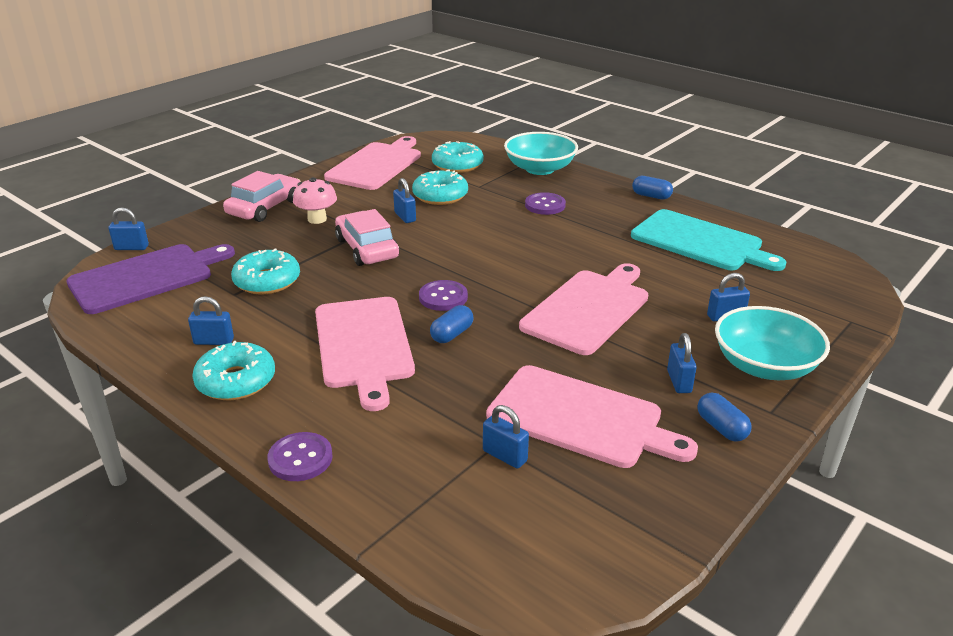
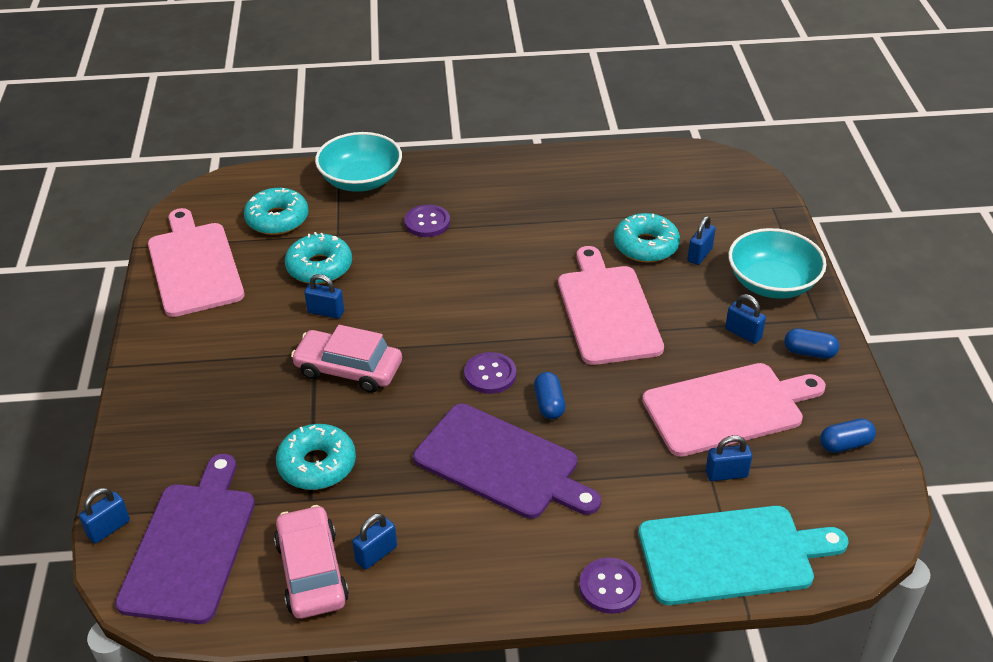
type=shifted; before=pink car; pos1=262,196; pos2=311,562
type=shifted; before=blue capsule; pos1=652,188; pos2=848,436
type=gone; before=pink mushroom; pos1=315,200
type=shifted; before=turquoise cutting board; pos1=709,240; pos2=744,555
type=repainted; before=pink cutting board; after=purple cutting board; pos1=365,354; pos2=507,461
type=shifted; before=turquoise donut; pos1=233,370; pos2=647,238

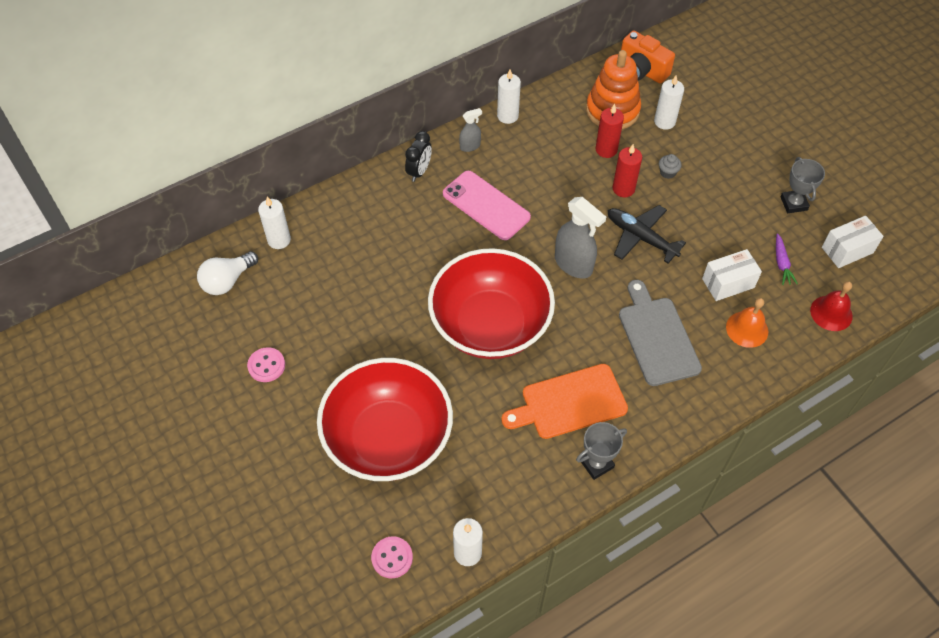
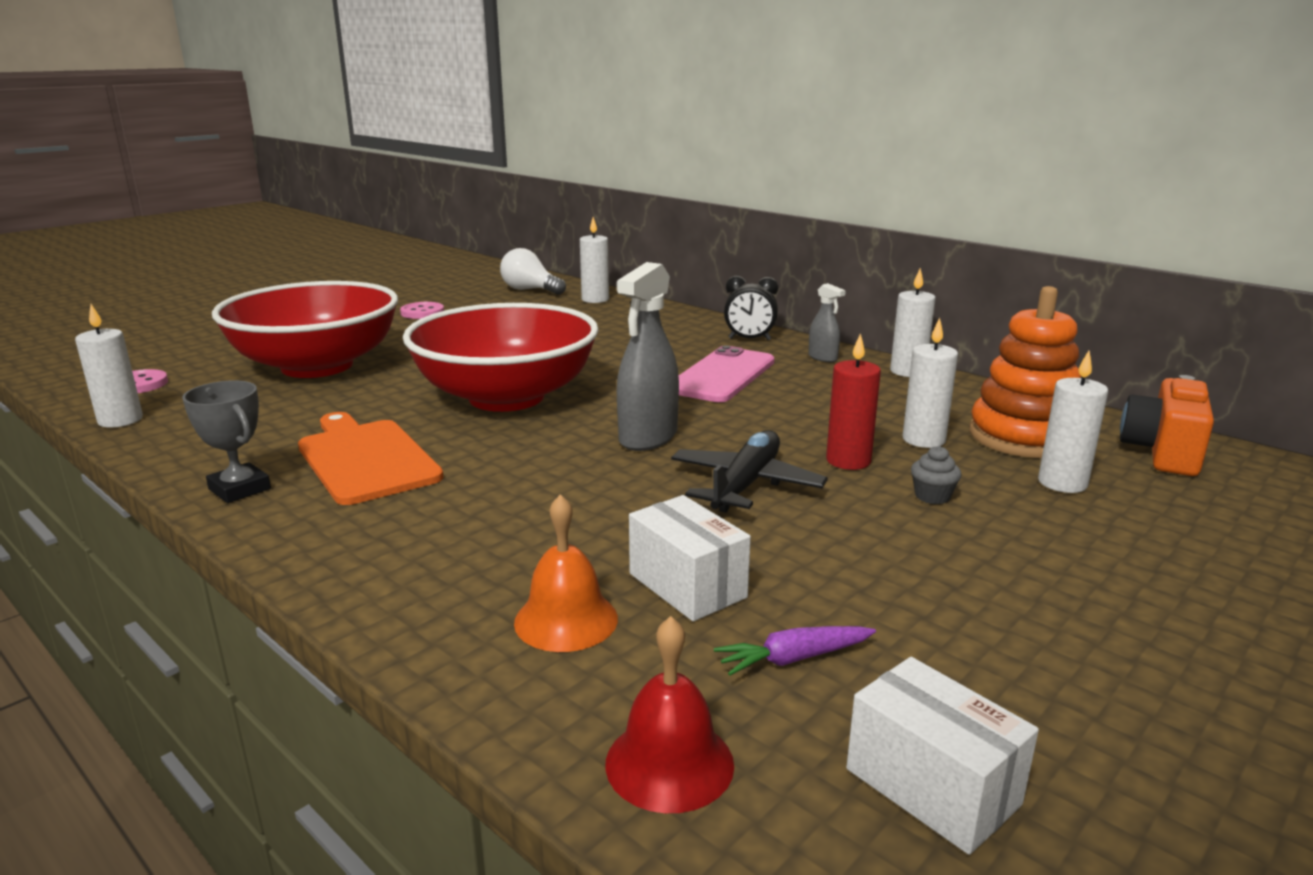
type=repainted; before=red candle; after=white candle; pos1=610,131; pos2=930,383
type=gone; before=grey trophy; pos1=802,185
type=gone; before=grey cutting board; pos1=660,333

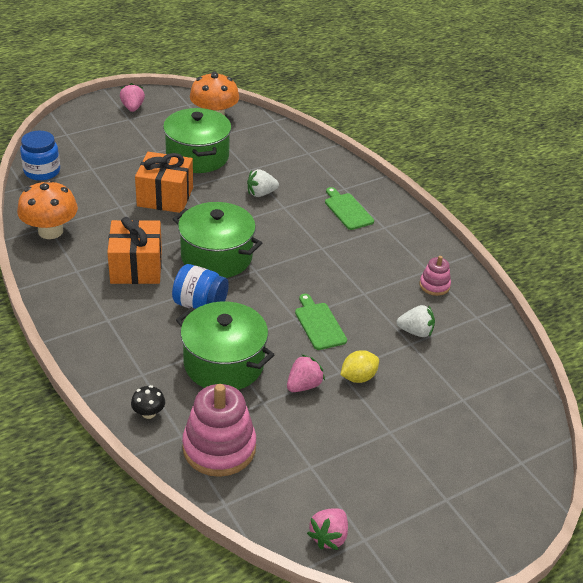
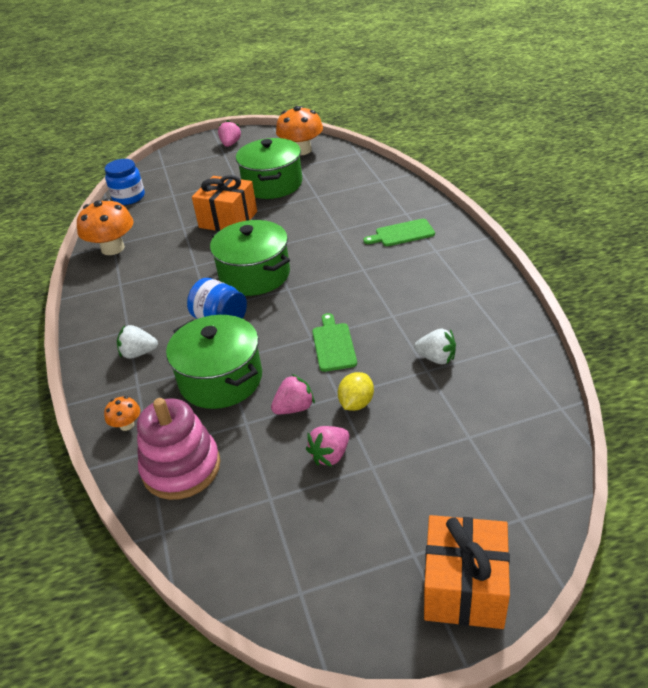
type=shifted; before=white strawberry; pos1=263,183; pos2=137,342
type=rotated; before=green cutting board; pos1=349,208; pos2=399,232; turn=-90
type=shifted; before=orange gift; pos1=134,250; pos2=467,572
type=gone; before=pink stacking toy; pos1=435,276
type=rotated; before=yellow lemon; pos1=359,366; pos2=356,391; turn=-45
type=repainted; before=black mushroom; after=orange mushroom; pos1=148,402; pos2=122,413
type=shifted; before=pink strawberry; pos1=327,529; pos2=327,446

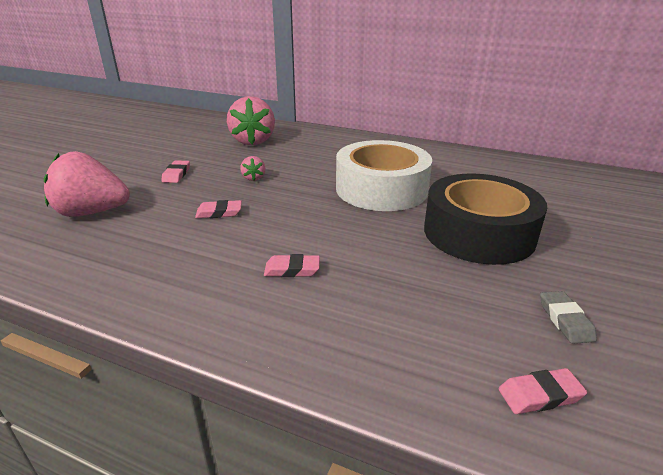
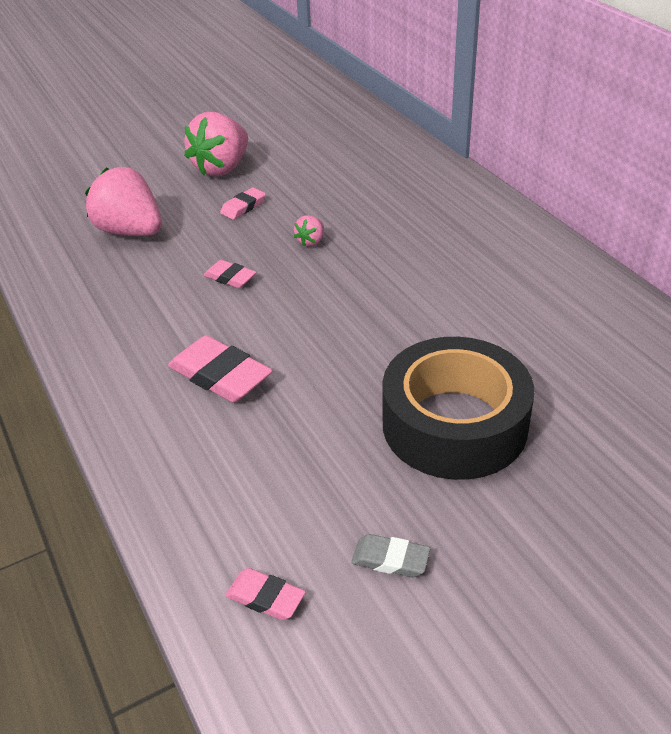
type=shifted; before=pink strawberry; pos1=251,120; pos2=216,144
type=gone; before=white tape; pos1=384,175
type=scaled; before=pink eraser; pos1=292,265; pos2=220,369; scale=1.79
type=rotated; before=grey eraser; pos1=568,317; pos2=391,555; turn=75

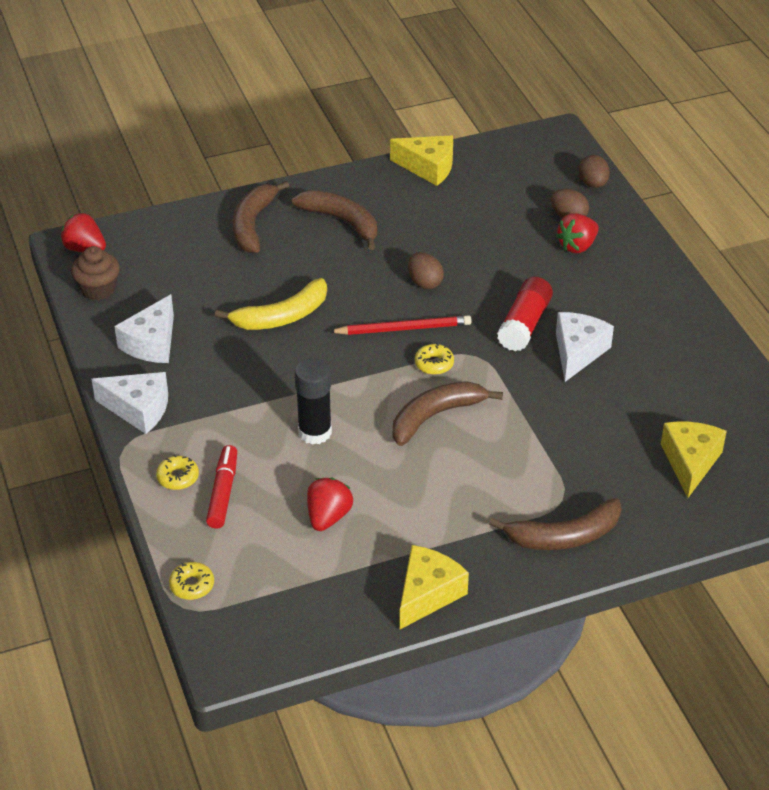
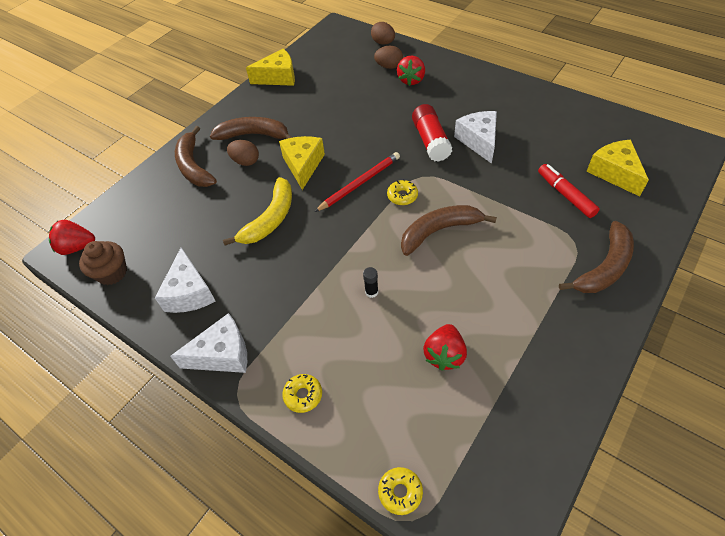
type=shifted; before=brown egg; pos1=426,270; pos2=243,153
type=scaled; before=black glue stick; pos1=313,401; pos2=370,282; scale=0.46
type=rotated; before=brown banana; pos1=448,413; pos2=449,230; turn=45
type=shifted; before=red marker; pos1=221,487; pos2=569,191
type=rotated; before=red strawberry; pos1=330,504; pos2=445,347; turn=-150
type=shifted; before=yellow cheese; pos1=434,587; pos2=302,163

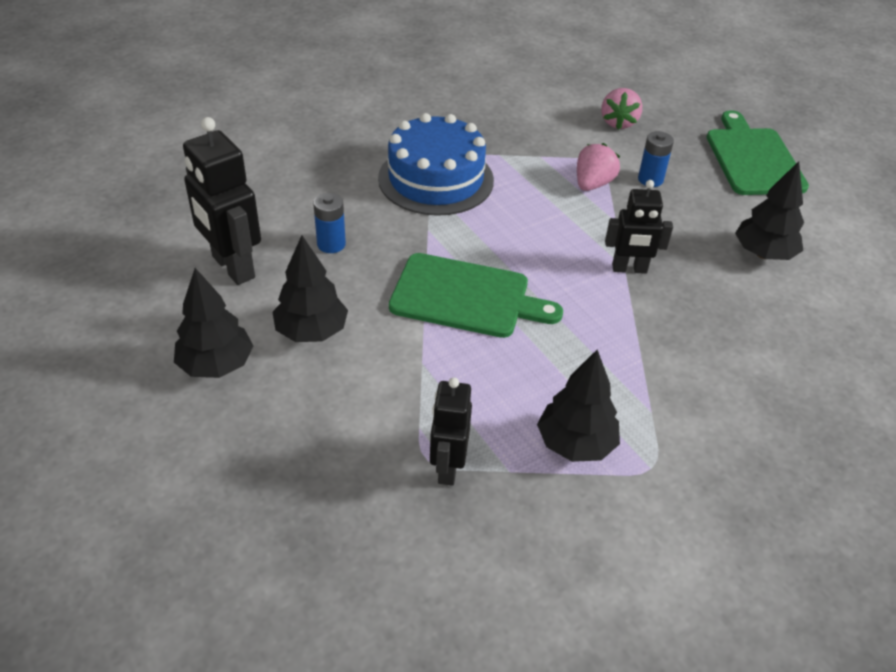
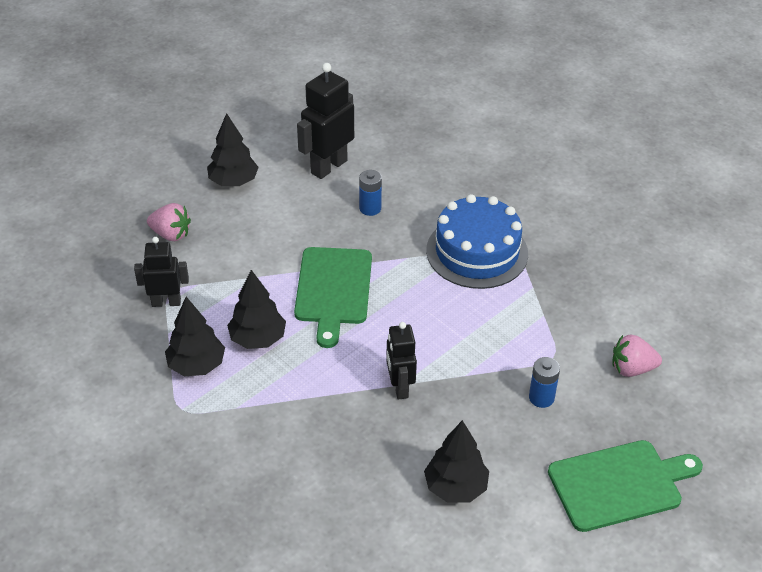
type=shifted; before=pink strawberry; pos1=598,167; pos2=169,222
type=shifted; before=black tree; pos1=310,288; pos2=256,309

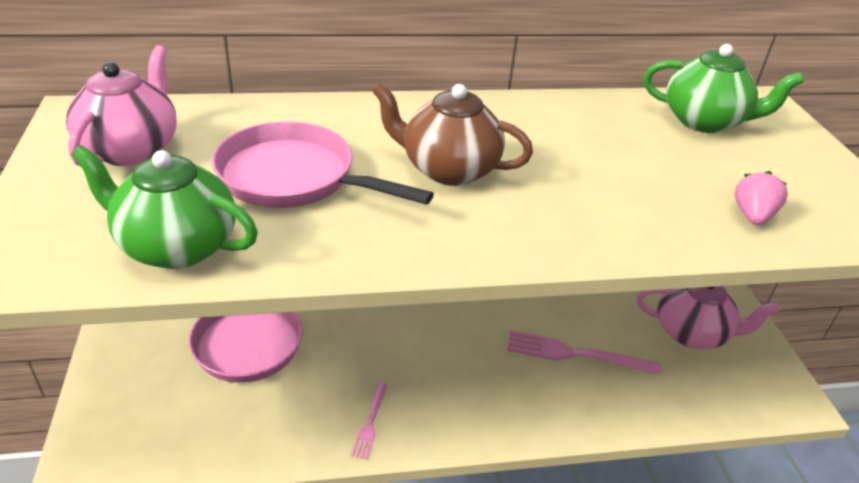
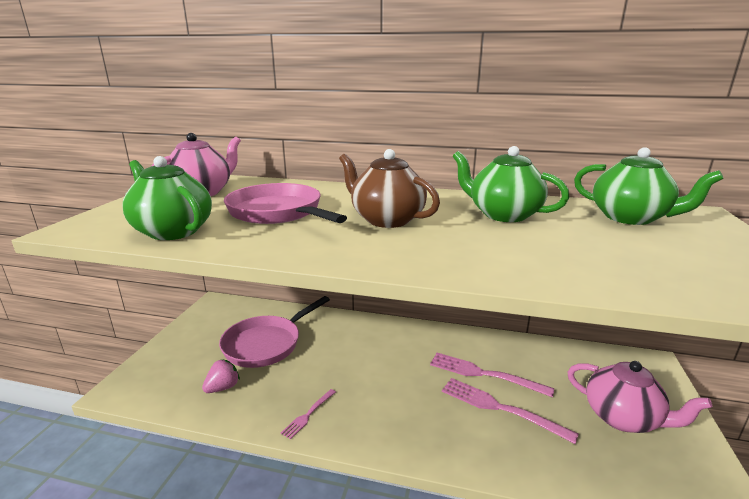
type=shifted; before=pink strawberry; pos1=761,198; pos2=221,376
type=new; after=green teapot; pos2=511,184
type=new; after=pink fork; pos2=492,375

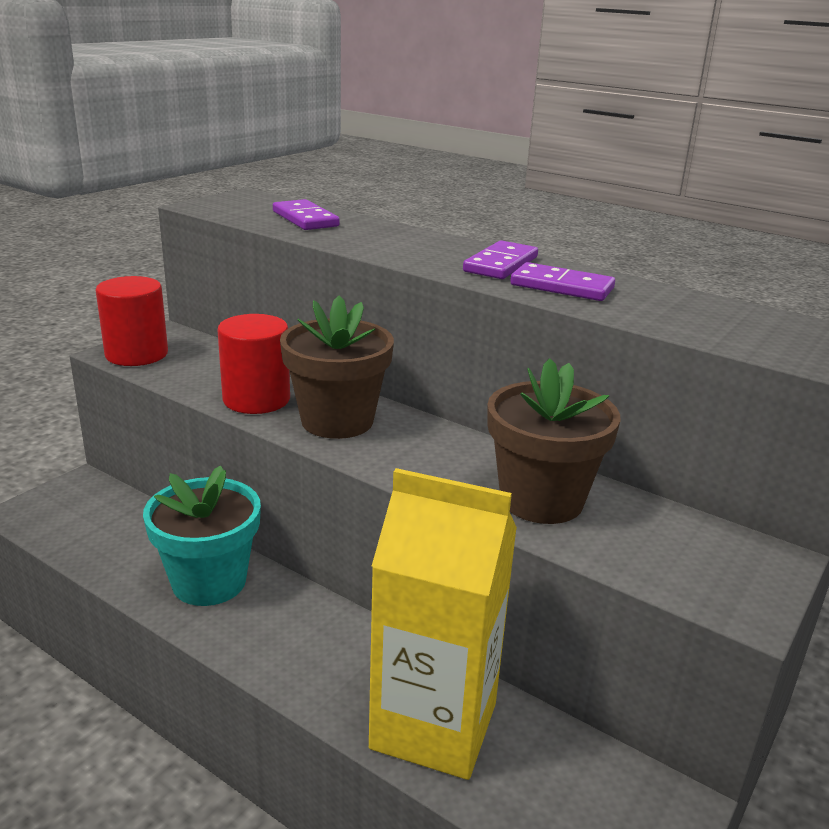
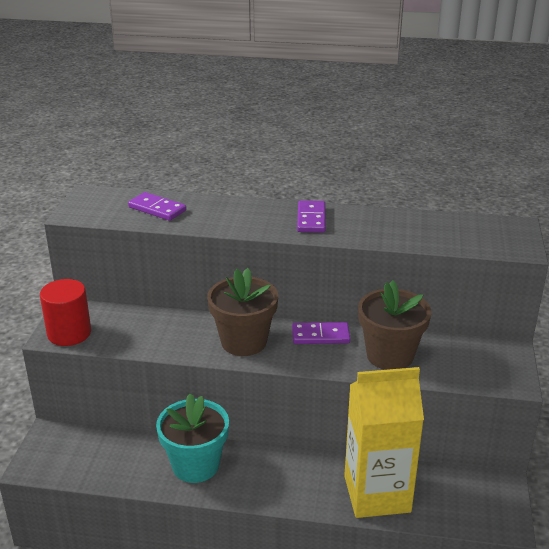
type=shifted; before=purple domino; pos1=562,281; pos2=321,333
type=gone; before=red cylinder; pos1=254,364

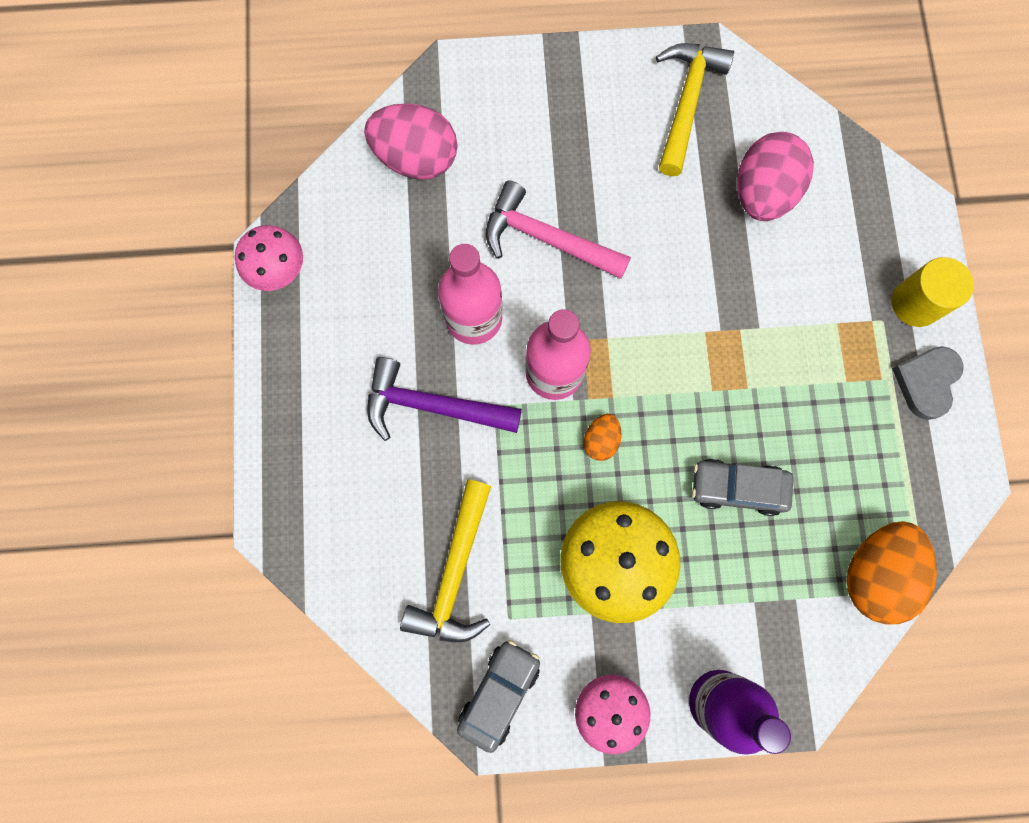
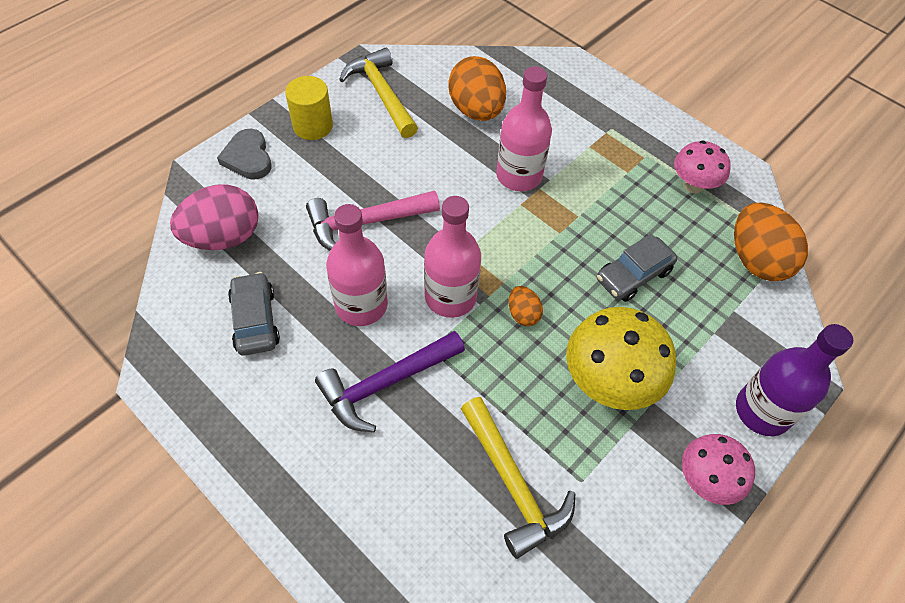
type=repainted; before=pink egg; after=orange egg; pos1=775,176; pos2=477,88
type=shifted; before=pink mushroom; pos1=269,258; pos2=702,166
type=shifted; before=yellow cylinder; pos1=933,292; pos2=309,108
type=shifted; before=grey heart; pos1=928,383; pos2=244,154
type=shifted; before=grey car; pos1=498,696; pos2=254,314
type=new; after=pink bottle; pos2=524,128

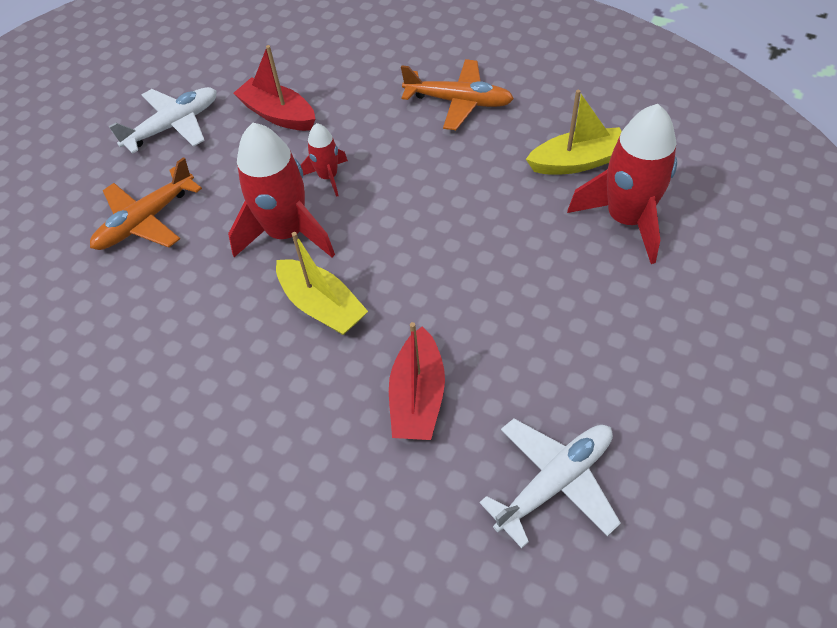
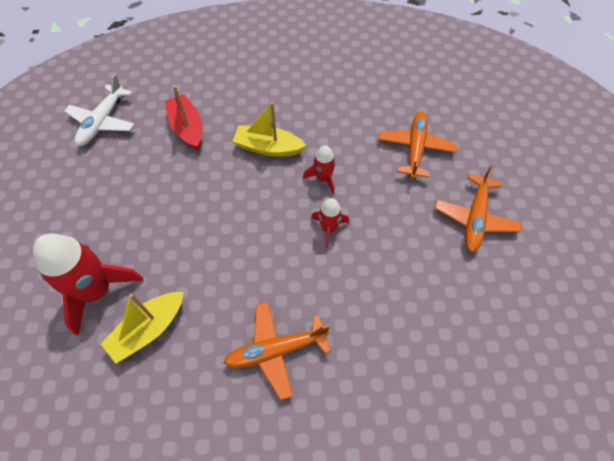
type=gone; before=red boat; pos1=274,88
type=repainted; before=white plane; after=orange plane; pos1=163,120; pos2=478,209
type=scaled; before=red rocket; pos1=281,190; pos2=319,169; scale=0.52

